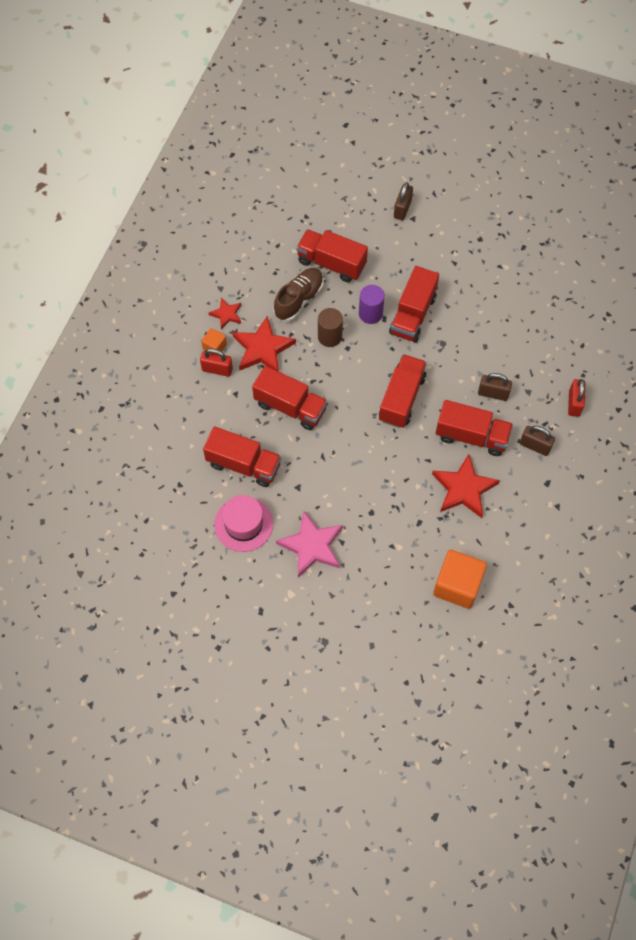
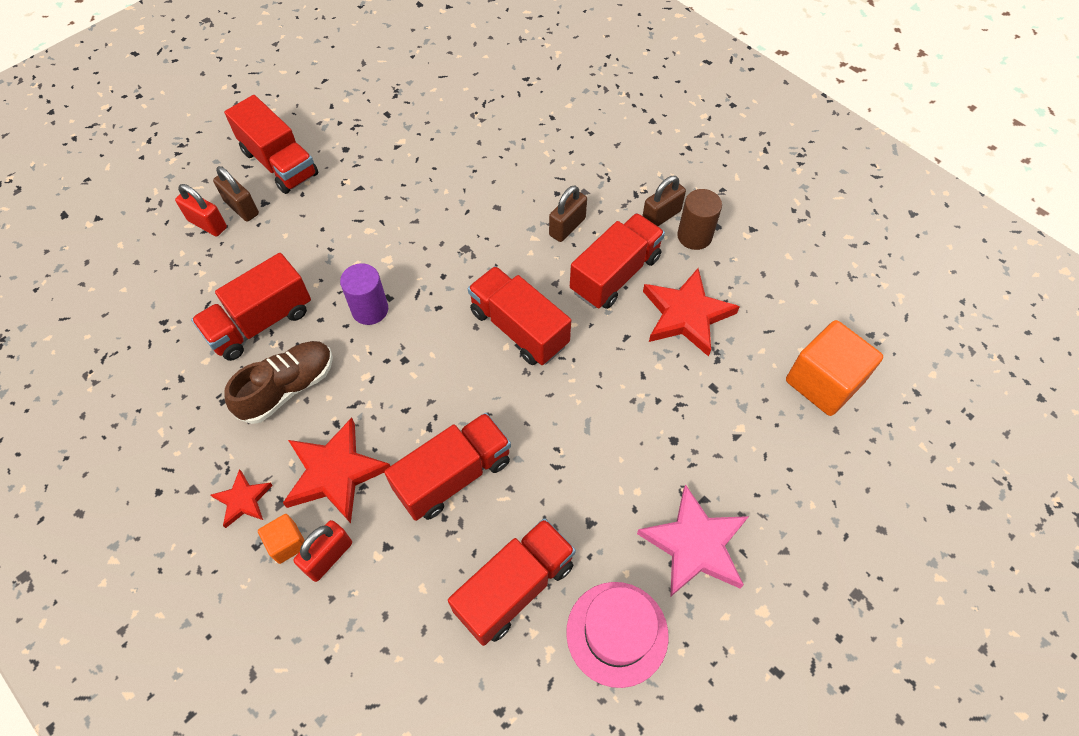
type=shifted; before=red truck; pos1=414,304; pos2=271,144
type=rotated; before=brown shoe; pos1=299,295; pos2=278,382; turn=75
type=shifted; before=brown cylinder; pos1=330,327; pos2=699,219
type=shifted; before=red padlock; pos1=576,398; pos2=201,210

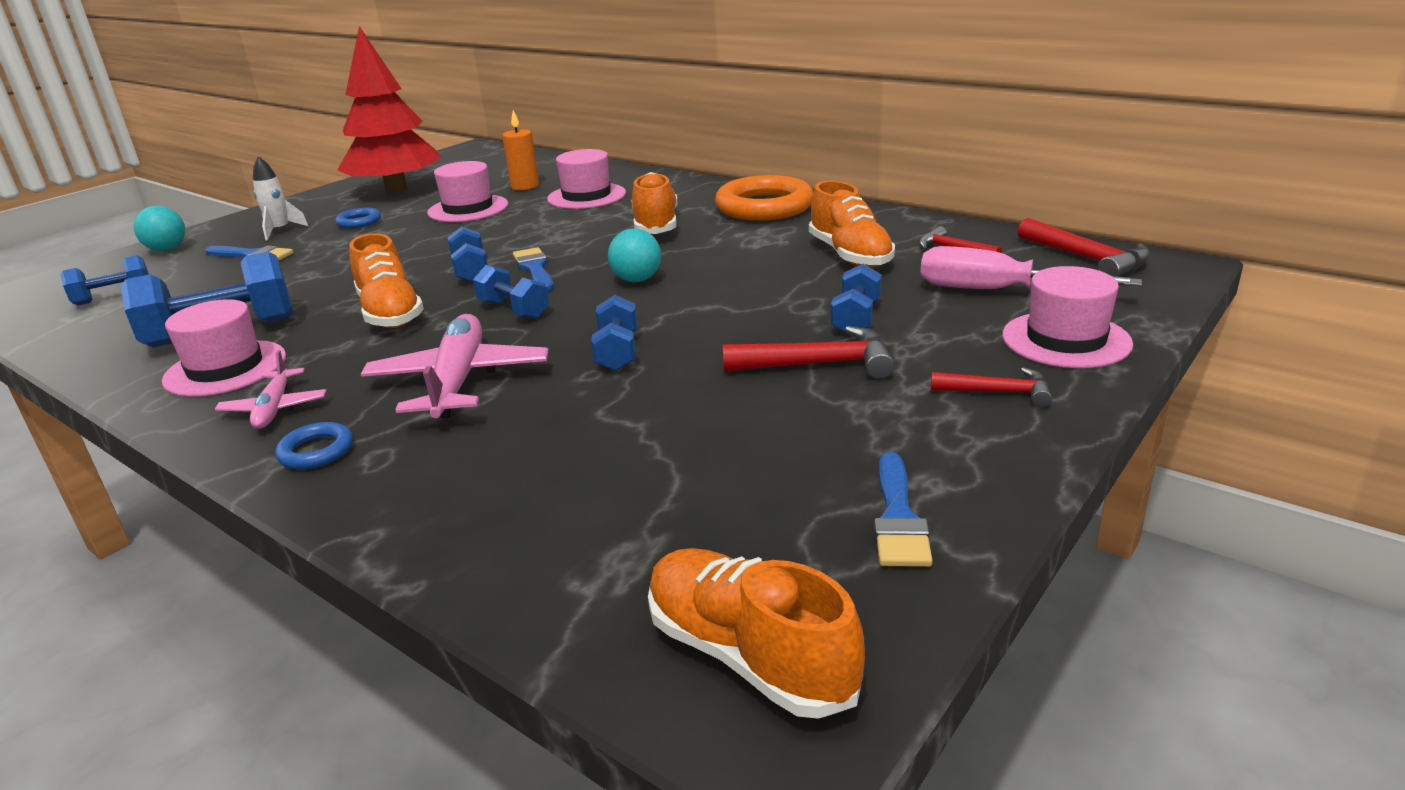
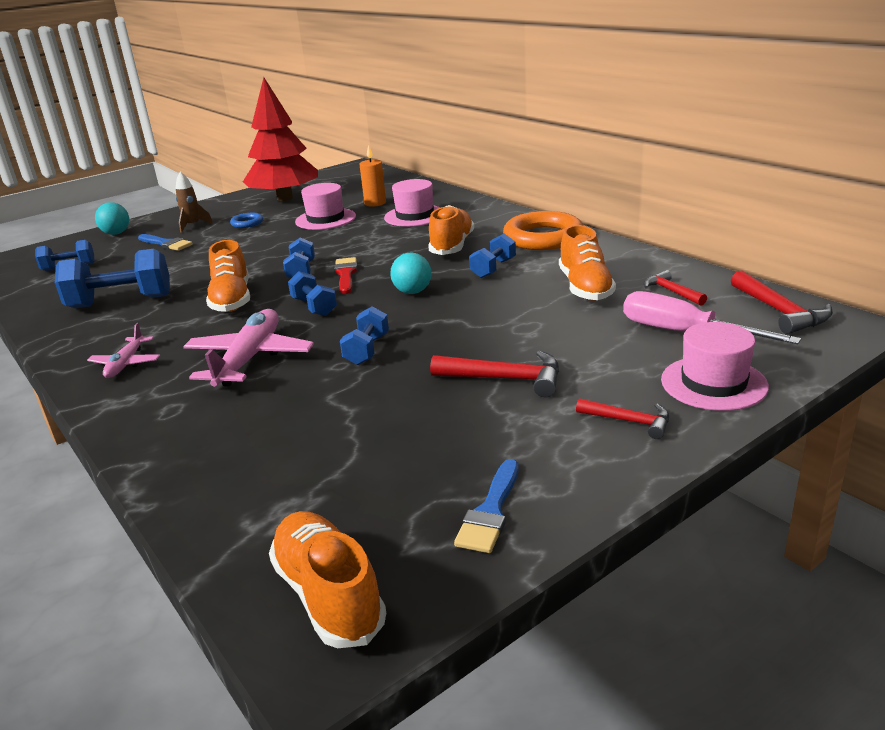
type=repainted; before=white rocket; after=brown rocket; pos1=280,198; pos2=194,202
type=repainted; before=blue brush; after=red brush; pos1=533,269; pos2=345,275
type=shifted; before=blue dumbbell; pos1=856,300; pos2=492,255
type=gone; before=pink hat; pos1=224,348
type=gone; before=blue ring; pos1=314,445

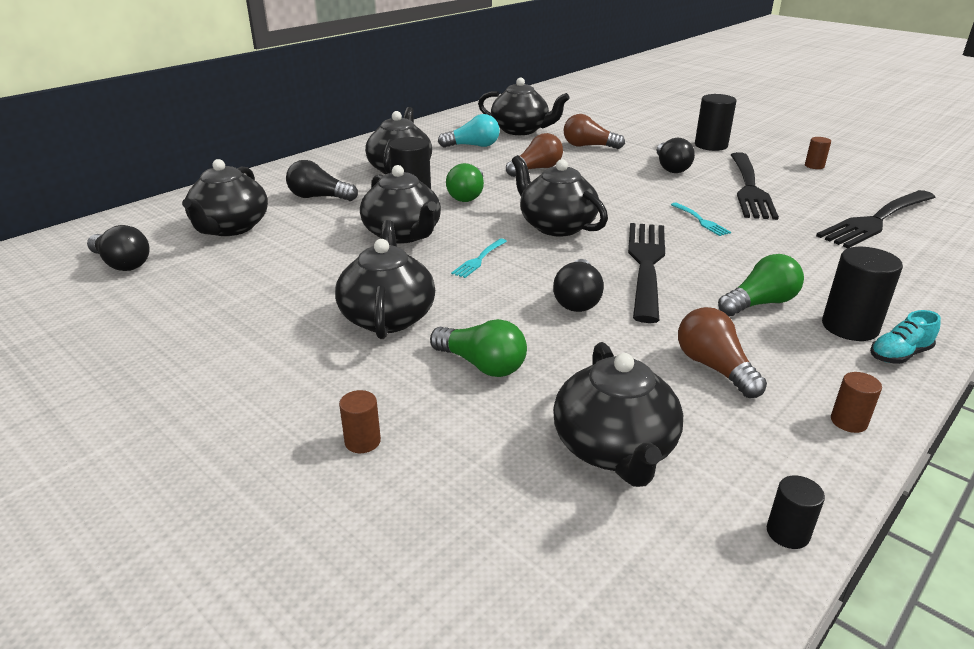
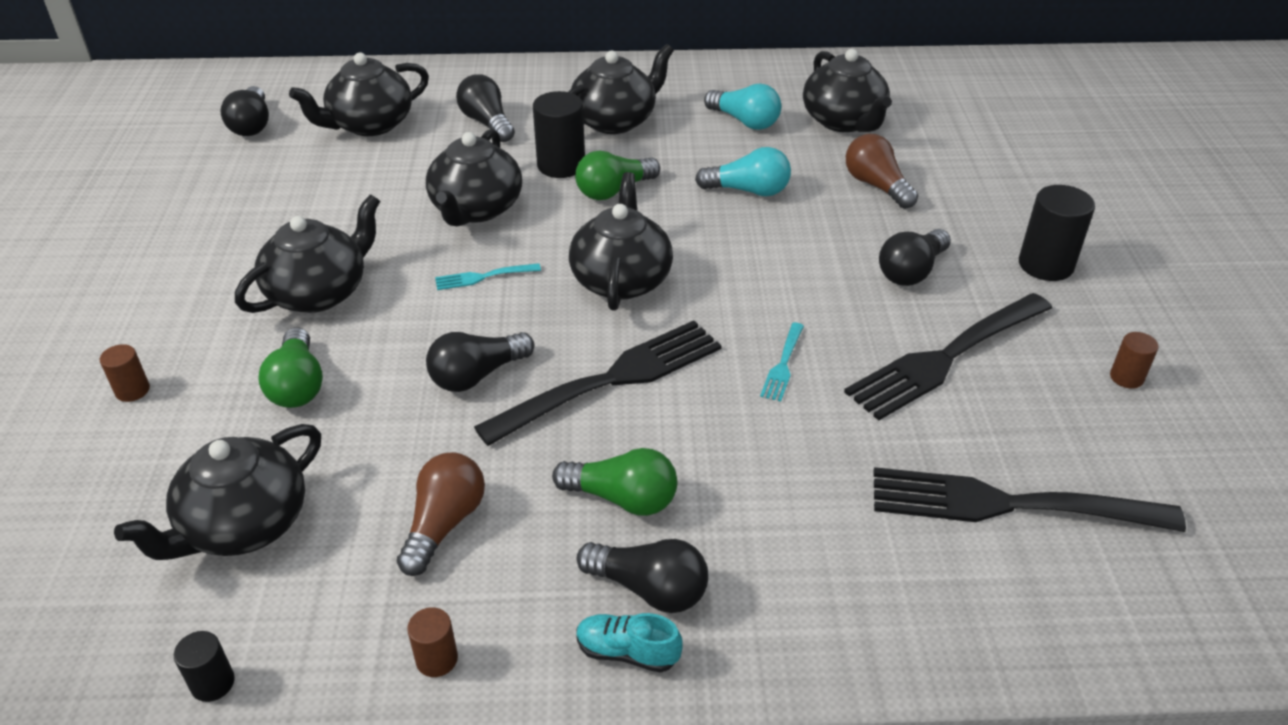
type=repainted; before=brown light bulb; after=turquoise light bulb; pos1=534,155; pos2=743,171
type=swapped; before=black cylinder; after=black light bulb; pos1=862,294; pos2=642,576

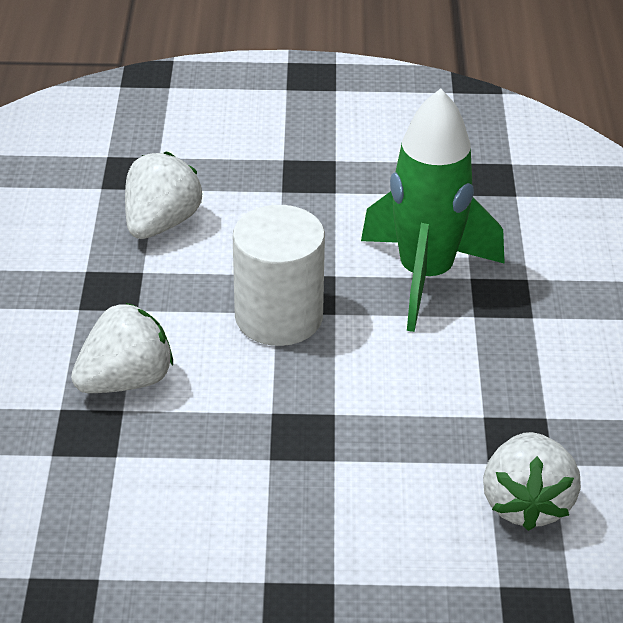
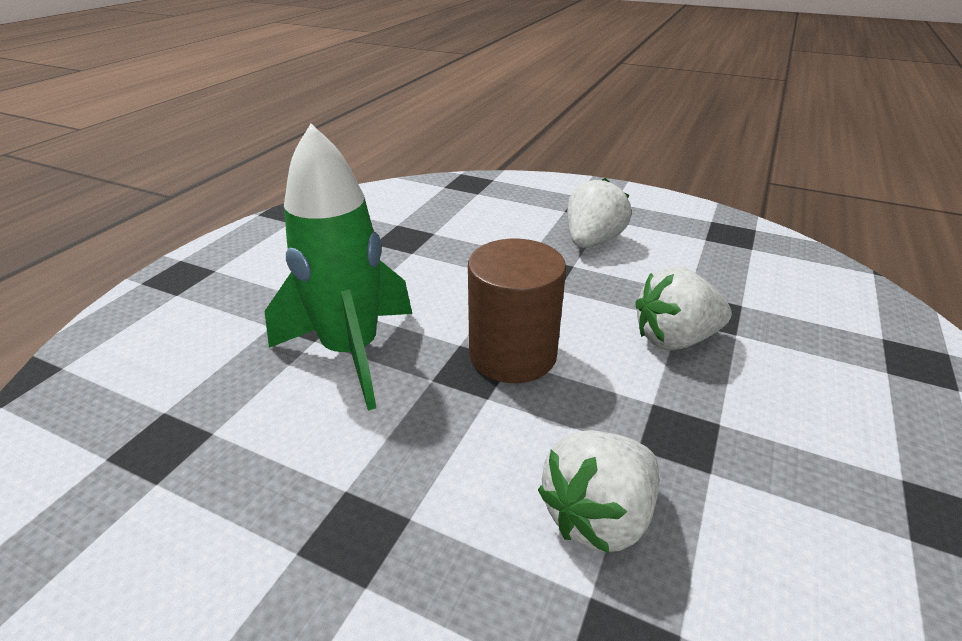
type=repainted; before=white cylinder; after=brown cylinder; pos1=279,275; pos2=517,311
type=shifted; before=white strawberry; pos1=532,481; pos2=599,213

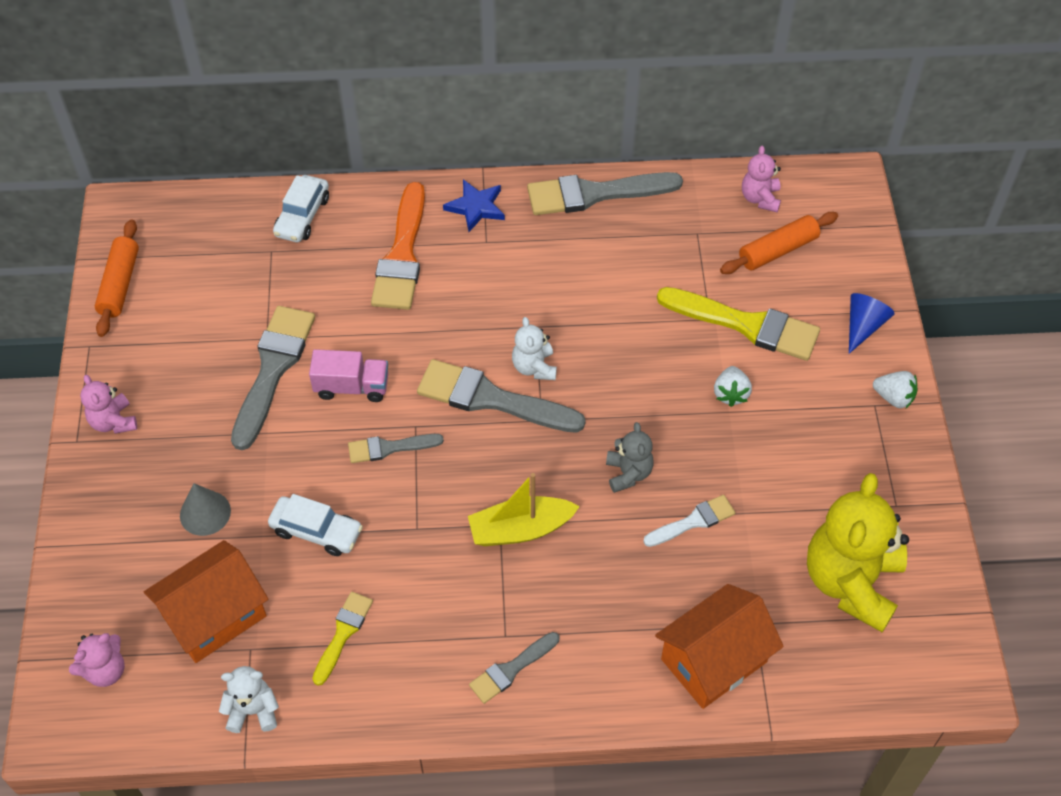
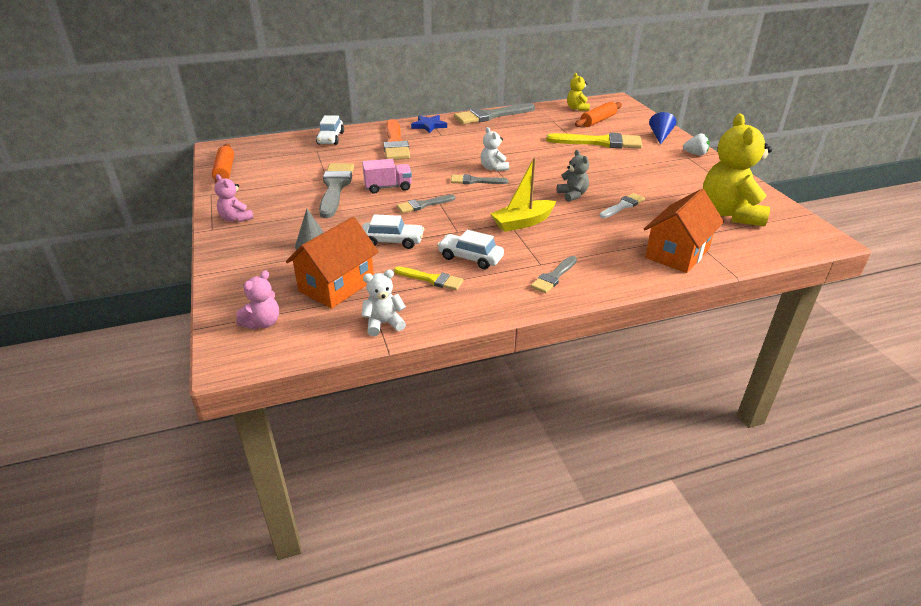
type=repainted; before=pink teddy bear; after=yellow teddy bear; pos1=761,179; pos2=578,92
type=scaled; before=grey brush; pos1=501,396; pos2=479,179; scale=0.54
type=gone; before=white strawberry; pos1=733,386
type=rotated; before=yellow brush; pos1=342,639; pos2=429,278; turn=105
type=new; after=white car; pos2=470,249

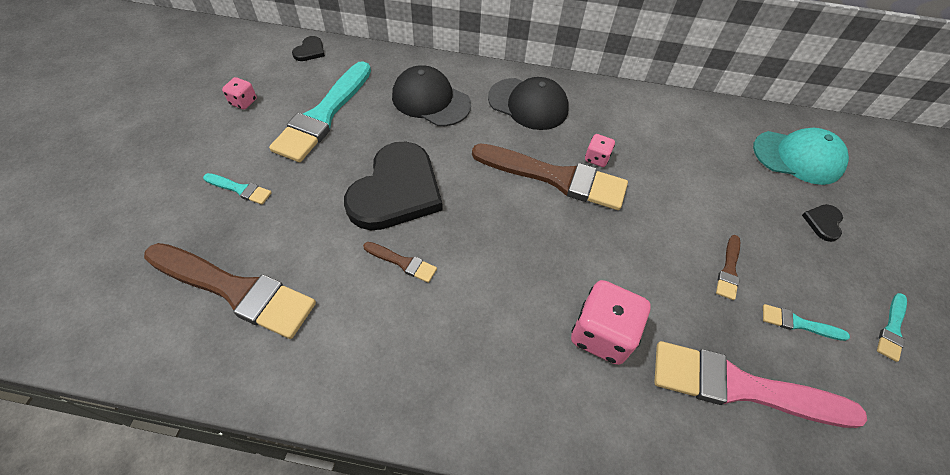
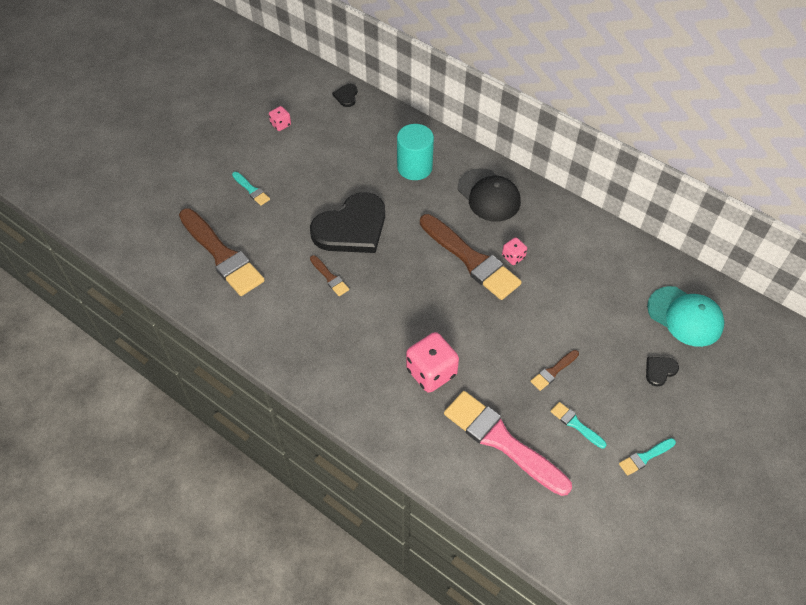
type=rotated; before=black heart; pos1=308,48; pos2=345,95; turn=135
type=gone; before=turquoise brush; pos1=320,111
type=swapped; before=black cap; after=turquoise cylinder; pos1=431,95; pos2=415,152

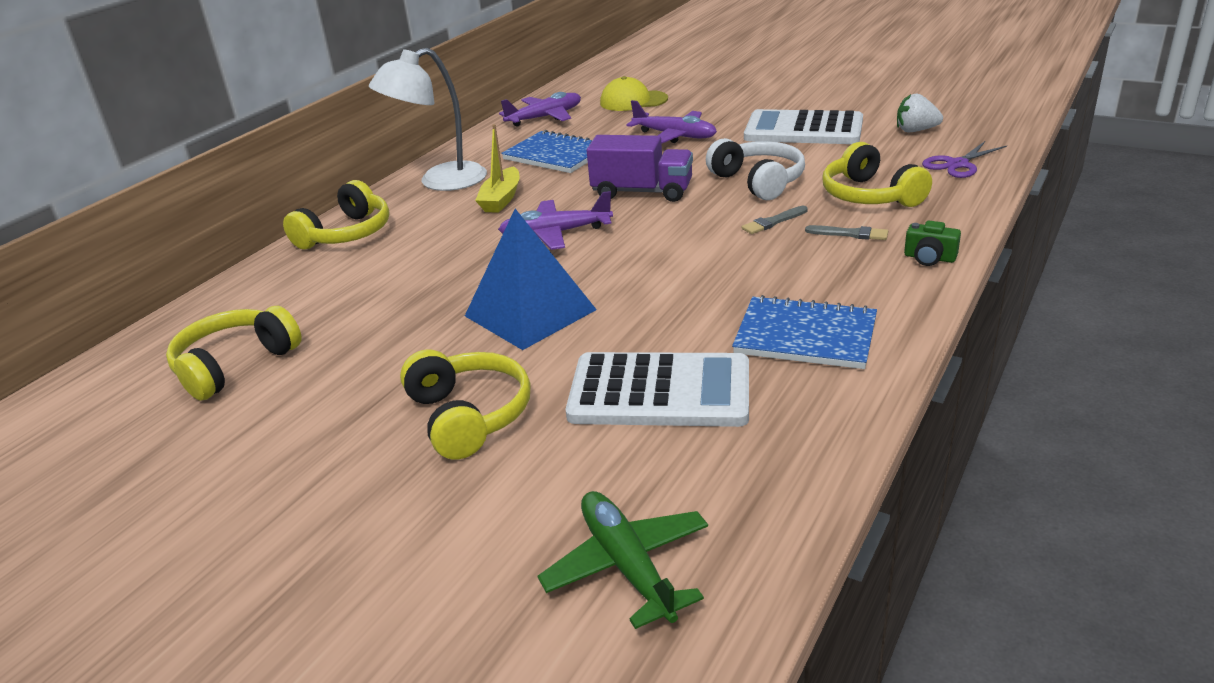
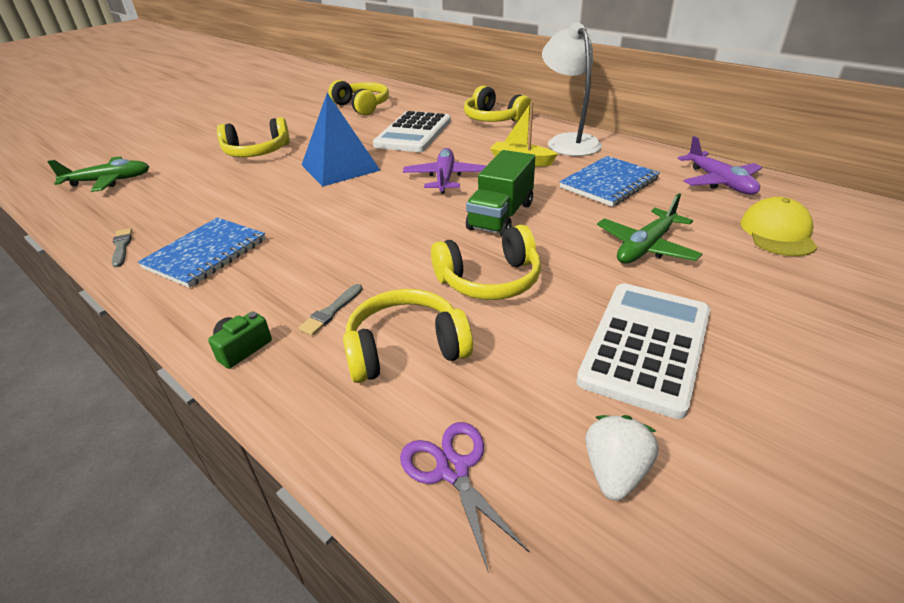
type=repainted; before=purple plane; after=green plane; pos1=672,122; pos2=649,228
type=repainted; before=purple truck; after=green truck; pos1=640,168; pos2=500,193
type=repainted; before=white headphones; after=yellow headphones; pos1=755,169; pos2=486,262
type=shifted; before=grey brush; pos1=774,220; pos2=122,247
type=shifted; before=white calculator; pos1=657,389; pos2=412,131

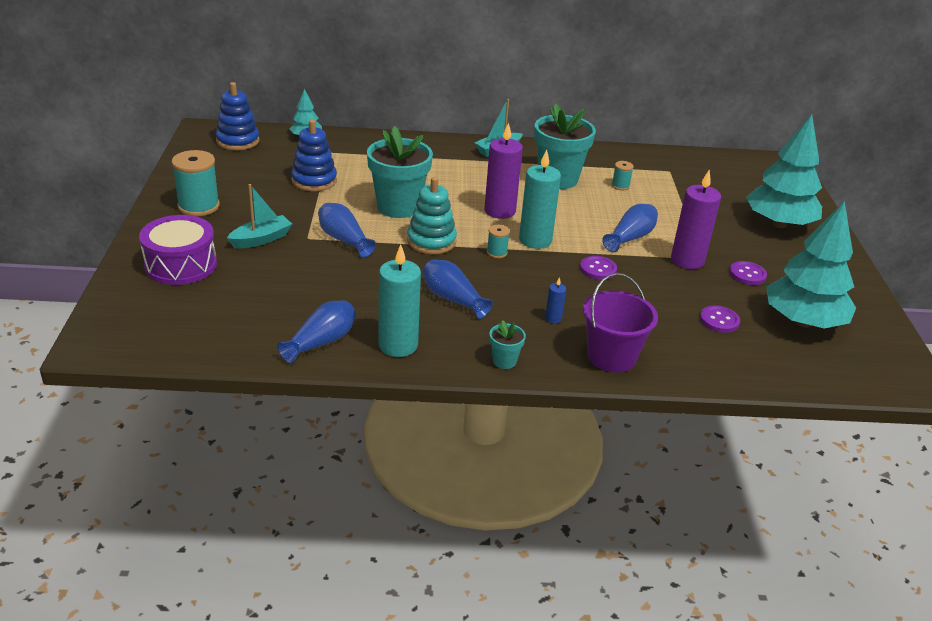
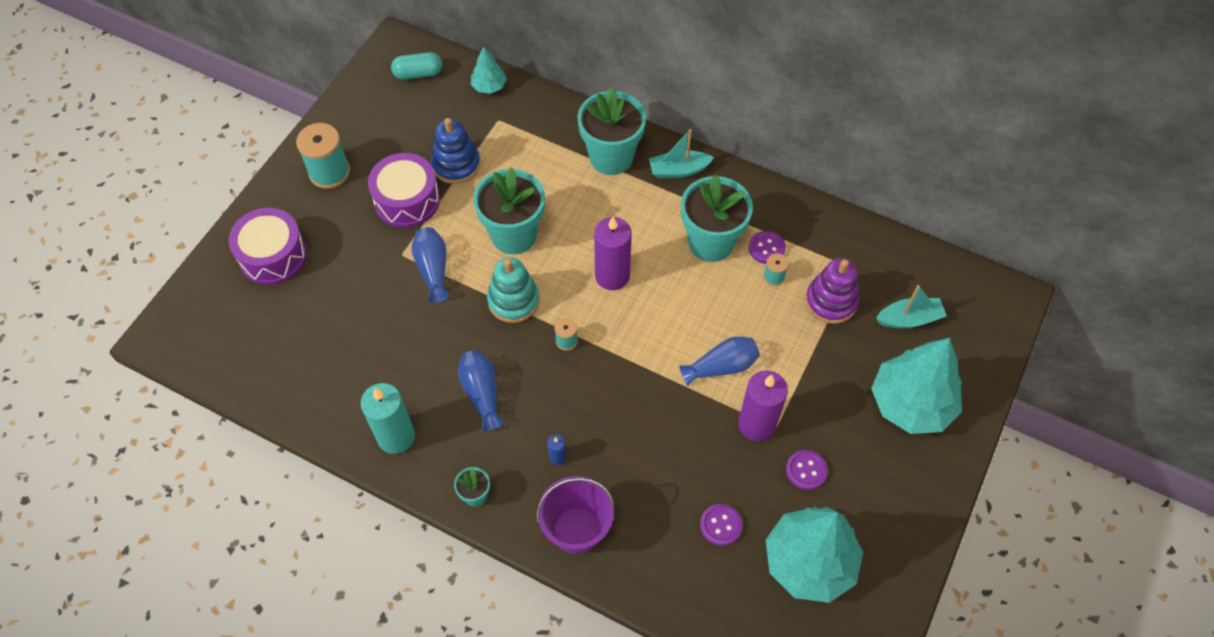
type=swapped; before=blue stacking toy; after=turquoise capsule; pos1=237,116; pos2=416,66
type=gone; before=turquoise candle; pos1=540,199
type=shifted; before=turquoise boat; pos1=259,216; pos2=911,306
type=shifted; before=purple button; pos1=598,268; pos2=767,247
type=gone; before=blue vase; pos1=316,332
type=new; after=turquoise flower pot; pos2=611,131
type=new; after=purple drum; pos2=404,190
type=new; after=purple stacking toy; pos2=832,291

